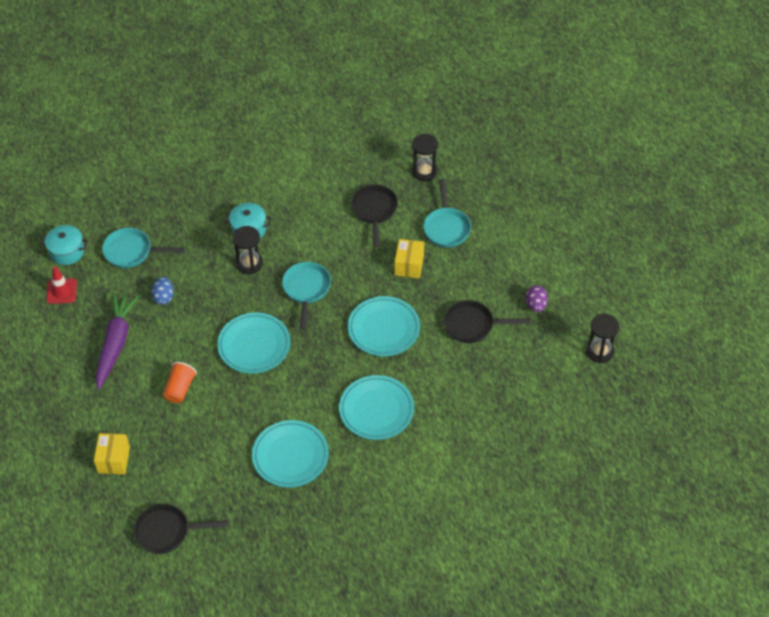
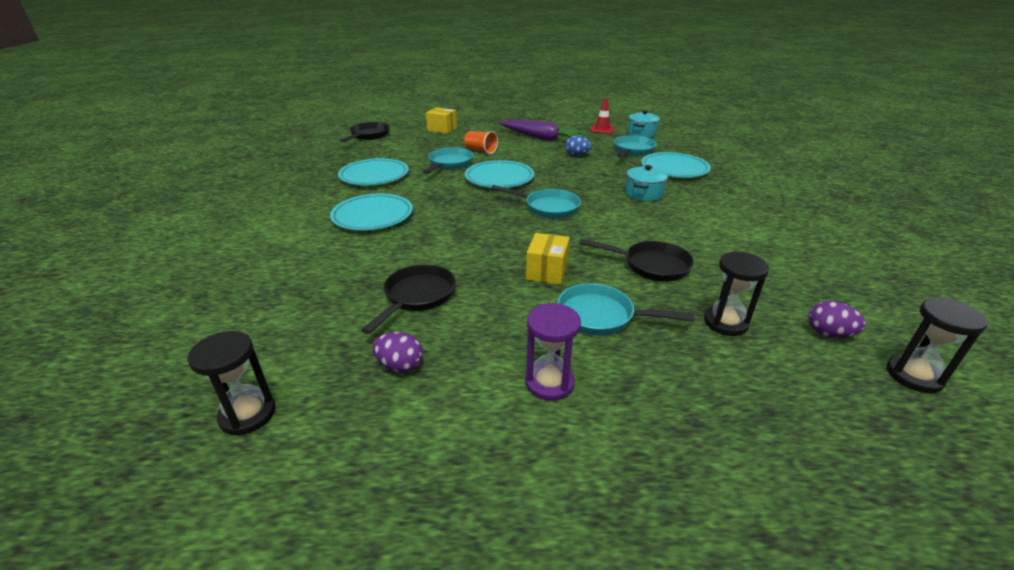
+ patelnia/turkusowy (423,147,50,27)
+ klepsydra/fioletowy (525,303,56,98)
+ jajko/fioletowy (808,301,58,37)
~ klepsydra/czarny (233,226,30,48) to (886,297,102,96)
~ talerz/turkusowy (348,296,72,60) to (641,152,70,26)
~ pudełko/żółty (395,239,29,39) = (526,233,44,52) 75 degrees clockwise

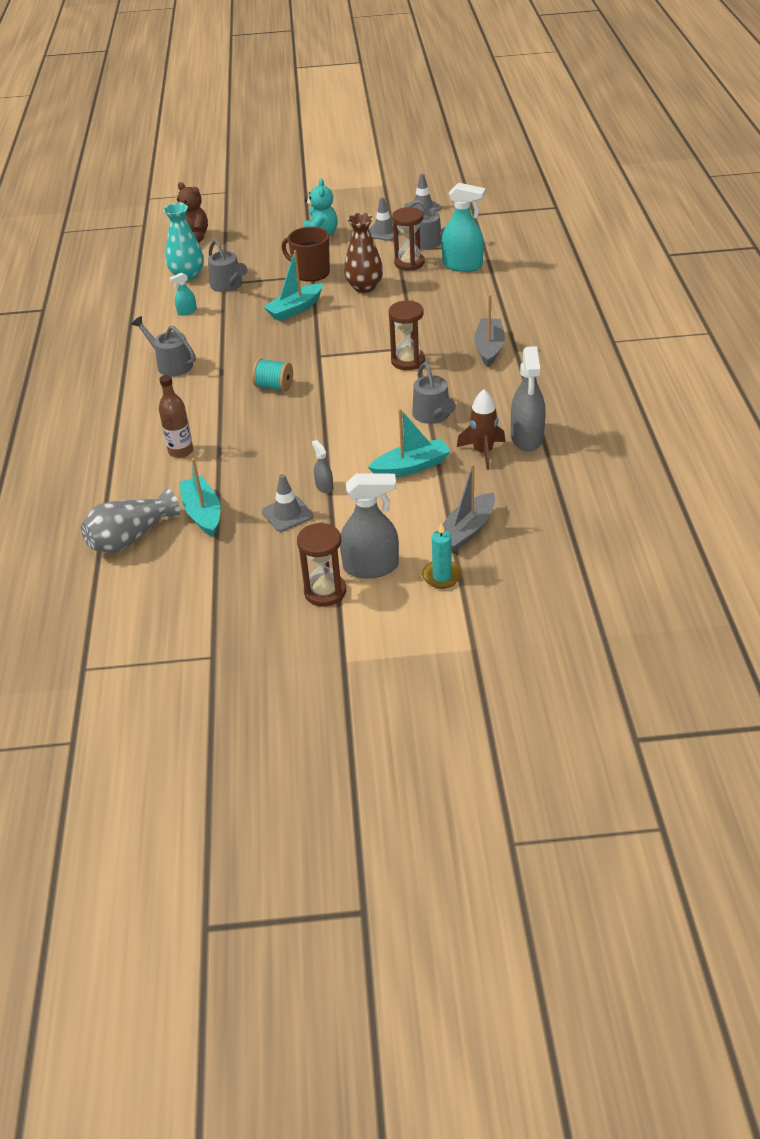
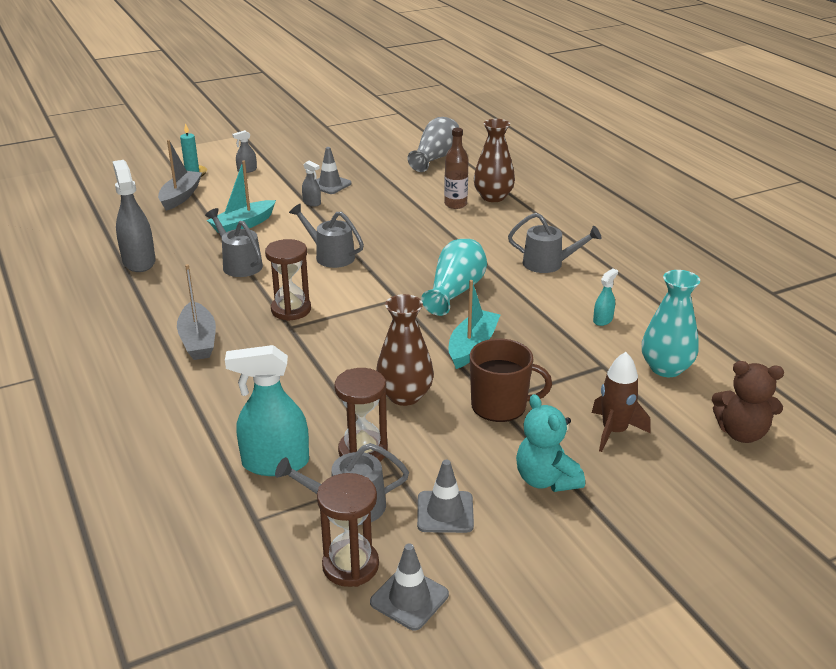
- łódka/turkusowy (179,458,41,79)
- szpulka/turkusowy (252,358,41,33)
+ wazon/turkusowy (421,239,66,77)
+ wazon/brązowy (474,119,41,83)
~ konewka/szary (208,239,40,53) to (289,204,75,64)
~ klepsydra/brązowy (297,522,49,85) to (317,473,62,114)
~ rakieta/brązowy (457,389,48,81) to (592,352,59,100)
~ spryskiwacz/szary (340,473,59,106) = (232,130,25,43) x0.48

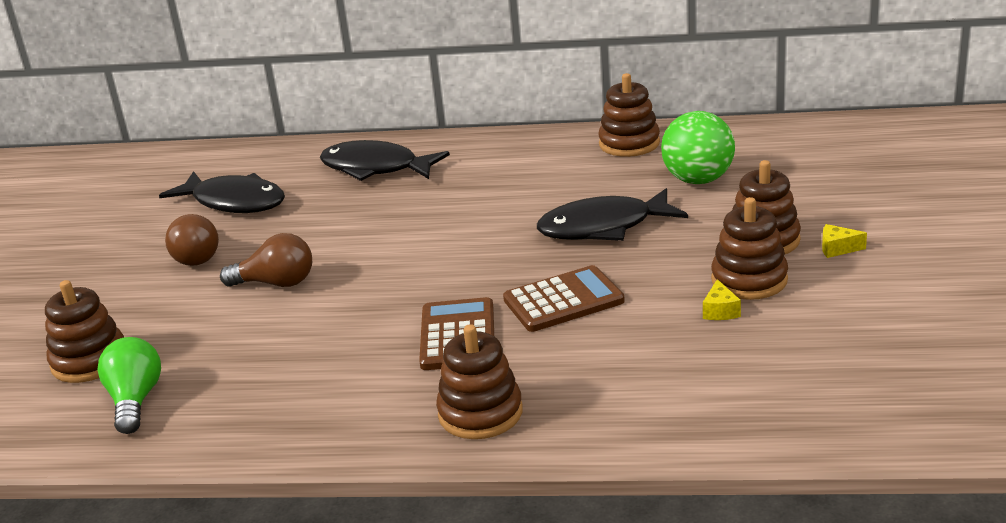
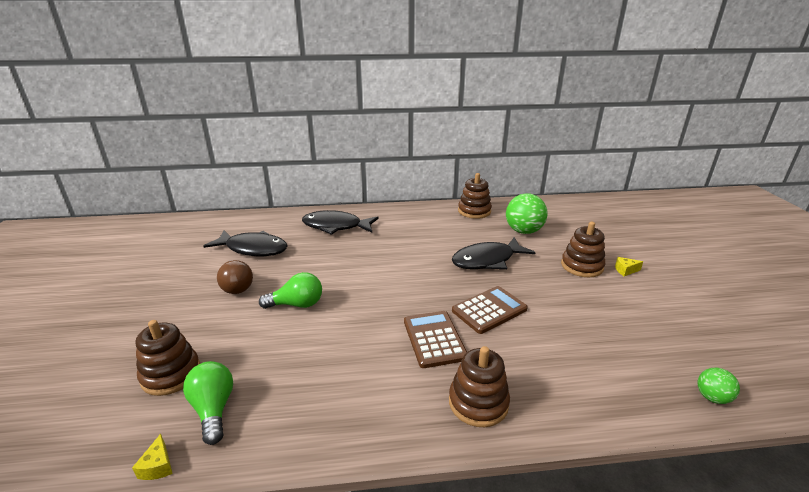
- zabawka nakładanka/brązowy (711,197,77,103)
+ piłka/zielony (698,368,42,36)
~ ser/żółty (703,279,38,41) to (132,434,41,46)
~ żarówka/brązowy (220,233,92,54) to żarówka/zielony (259,272,63,37)

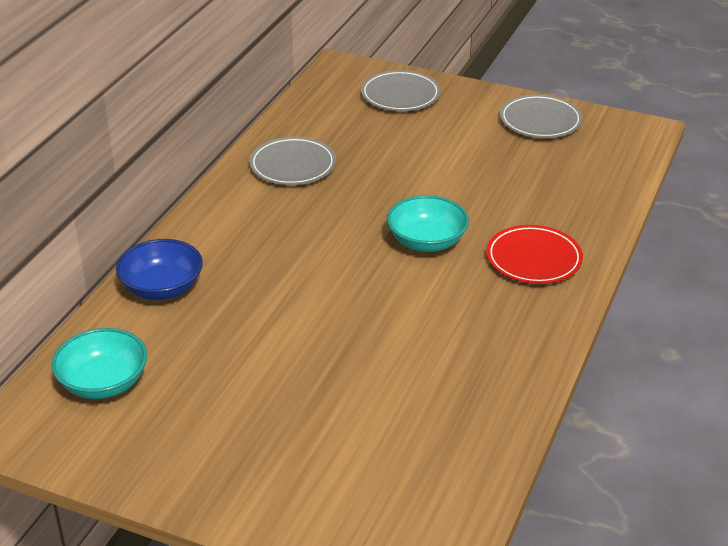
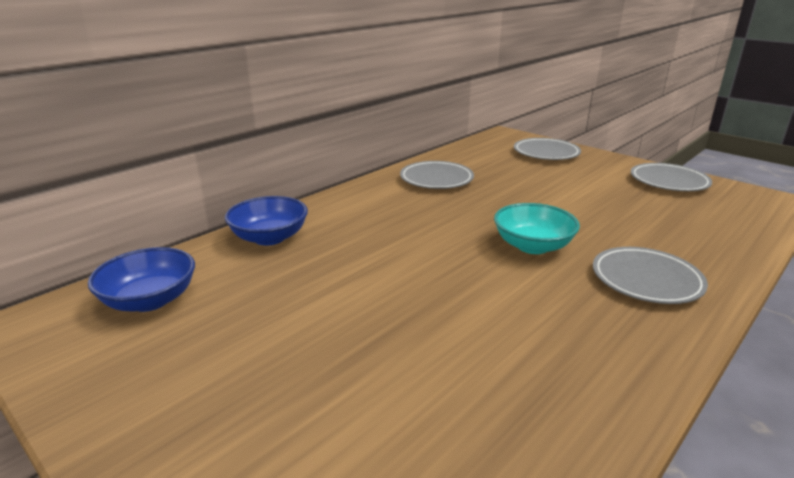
~ miska/turkusowy (51,328,96,71) to miska/niebieski (88,247,107,65)
~ talerz/czerwony (486,225,97,59) to talerz/szary (593,247,115,57)

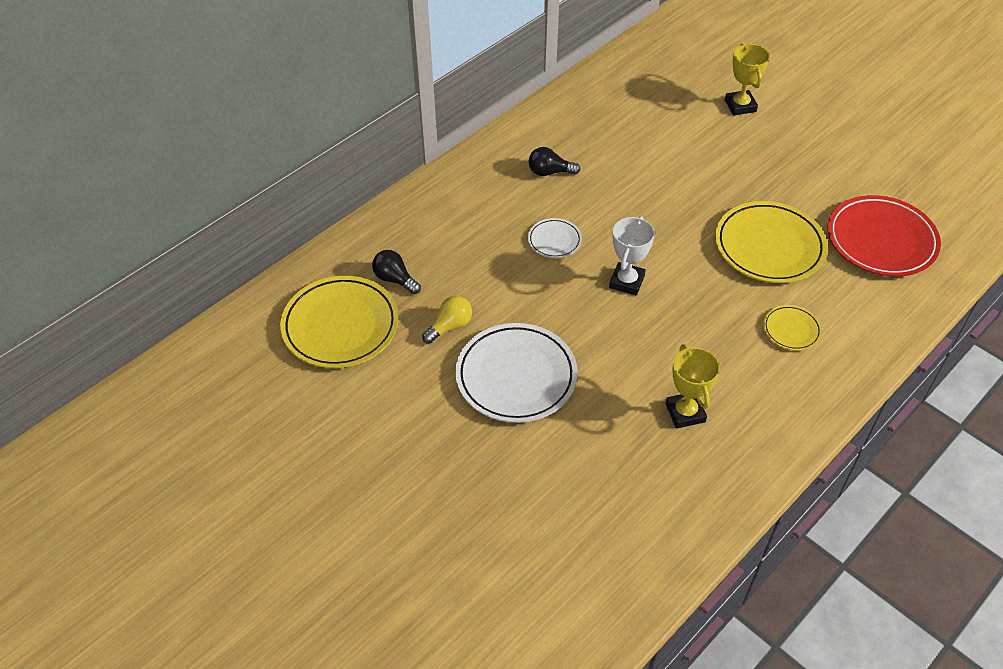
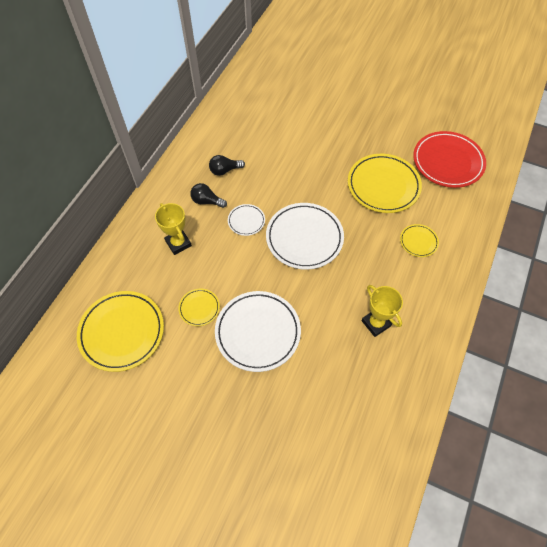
~ żarówka/czarny (372,250,49,44) to (190,183,37,25)
~ puchar/żółty (725,44,45,72) to (155,203,37,52)
~ żarówka/żółty (422,296,50,48) to talerz/żółty (178,289,42,37)
~ puchar/biały (609,216,46,80) to talerz/biały (266,203,78,67)

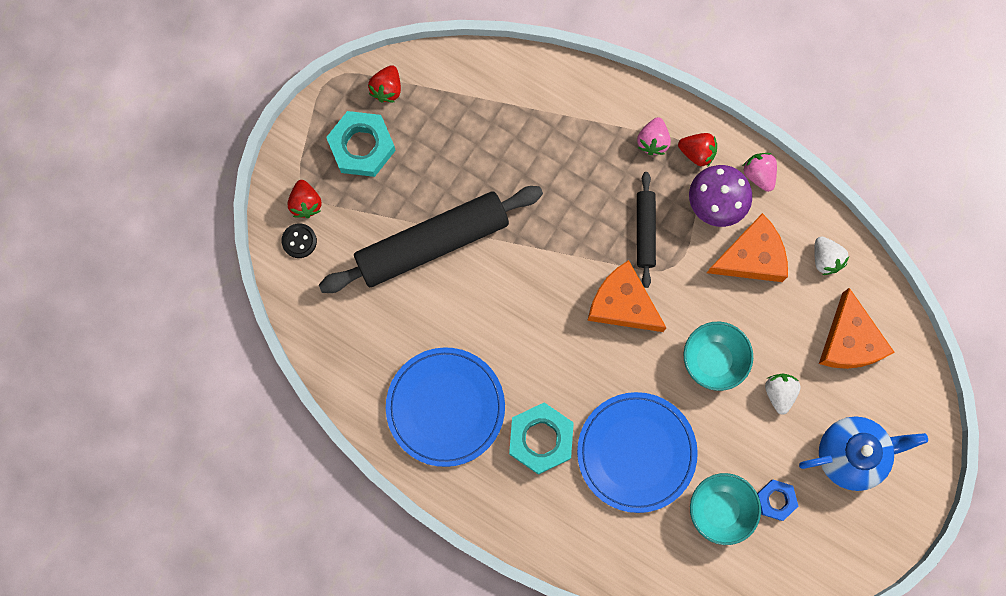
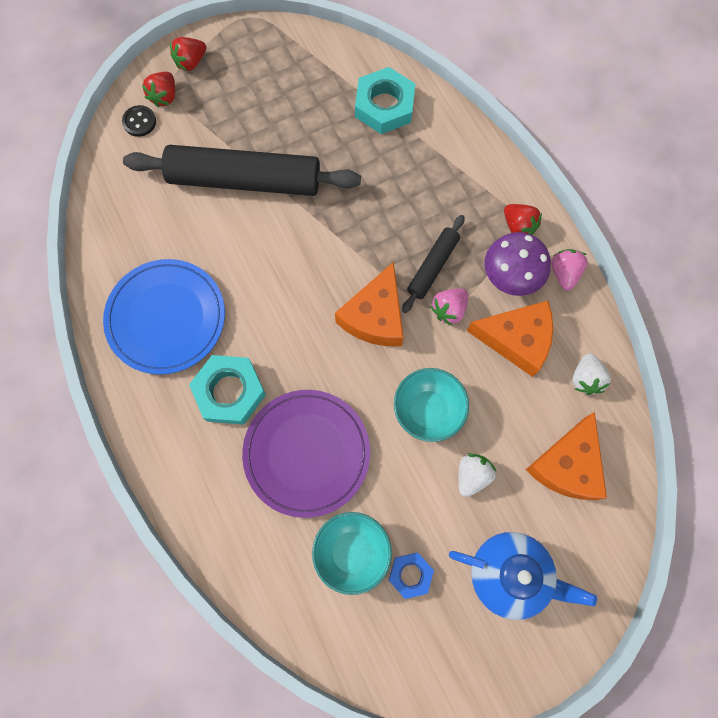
~ nakrętka/turkusowy (326,111,70,66) to (355,67,60,67)
~ truskawka/czerwony (368,65,33,37) to (170,37,36,34)
~ truskawka/różowy (637,117,34,38) to (430,289,38,37)
~ talerz/niebieski (577,392,121,121) to talerz/fioletowy (242,390,128,128)
~ ser/pomarańczowy (587,260,79,72) = (335,262,69,84) 135 degrees counterclockwise

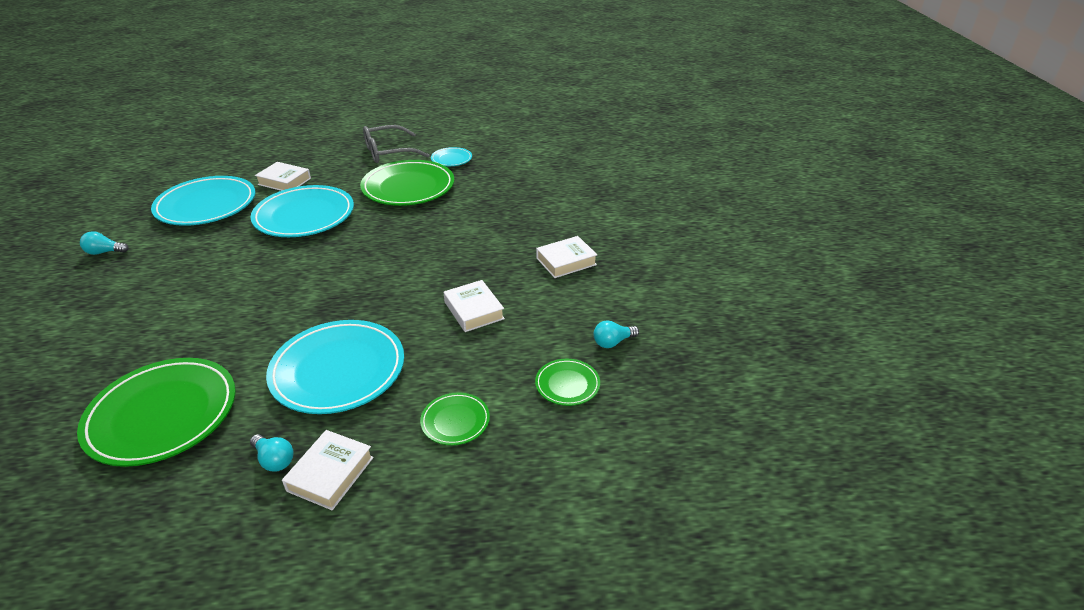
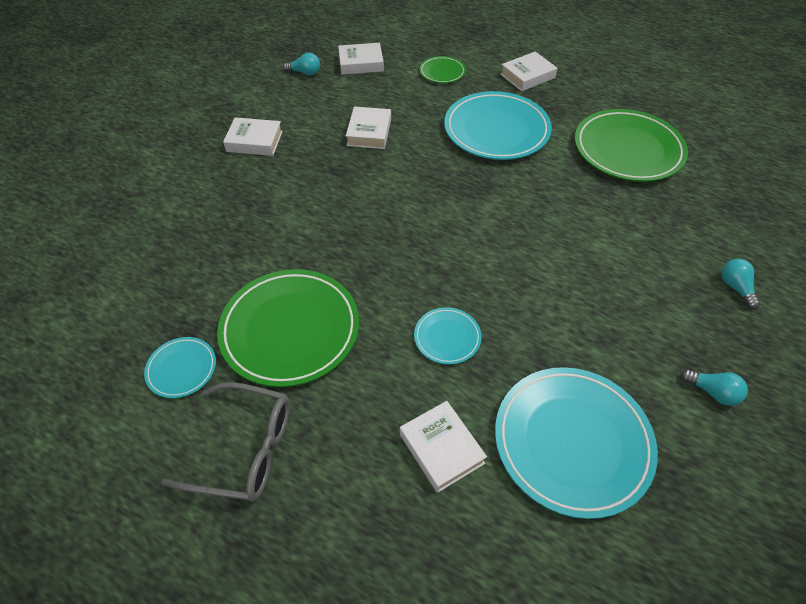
~ żarówka/turkusowy (250,434,44,38) to (721,259,39,50)
~ talerz/zielony (535,359,65,47) to książka/biały (338,43,46,32)
~ talerz/turkusowy (250,185,104,52) = (414,307,68,57) x0.48

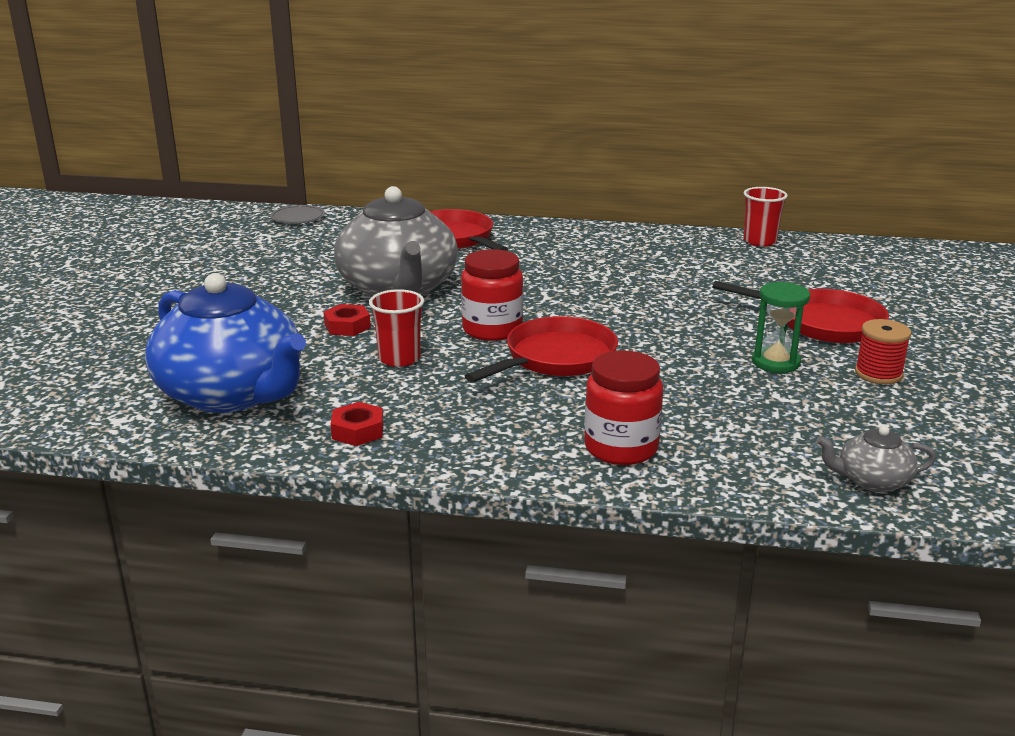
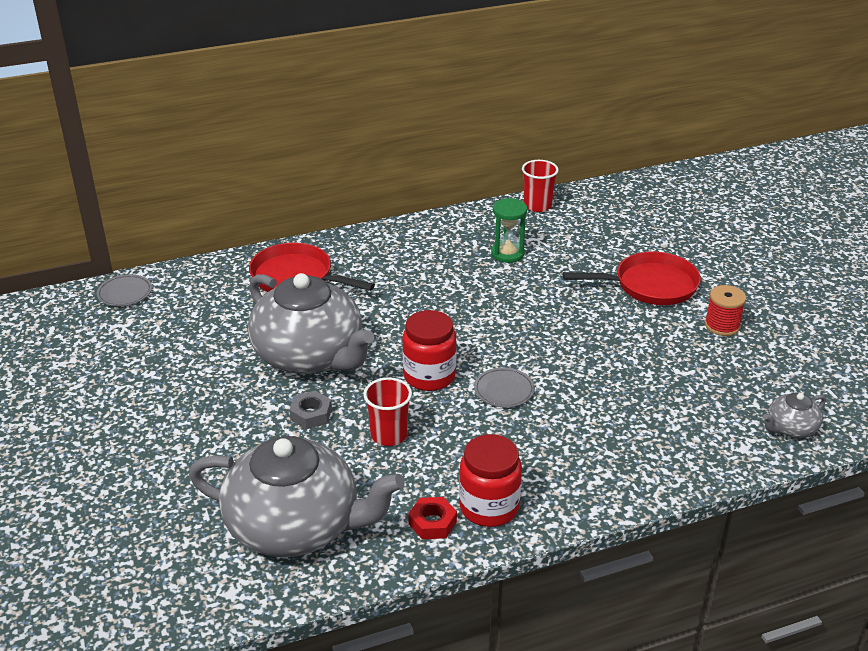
~ słoik/czerwony (584,350,79,115) to (459,434,63,93)
~ klepsydra/zielony (752,282,58,91) to (491,198,36,65)
~ patelnia/czerwony (465,316,153,66) to talerz/szary (474,368,61,40)
~ imbryk/niebieski (145,273,161,140) to imbryk/szary (189,436,215,121)
~ nakrętka/czerwony (324,304,47,32) to nakrętka/szary (289,391,43,38)

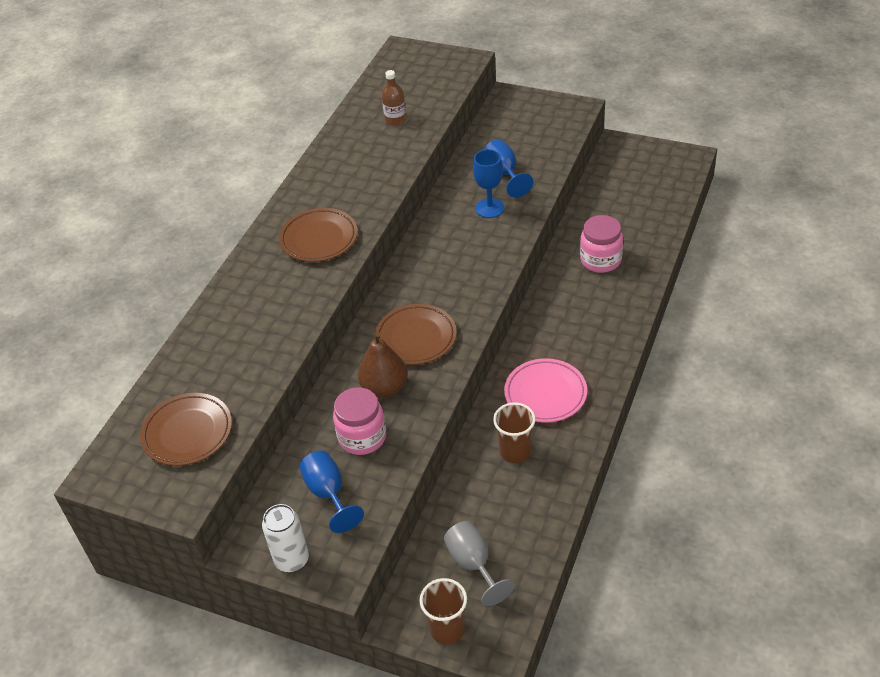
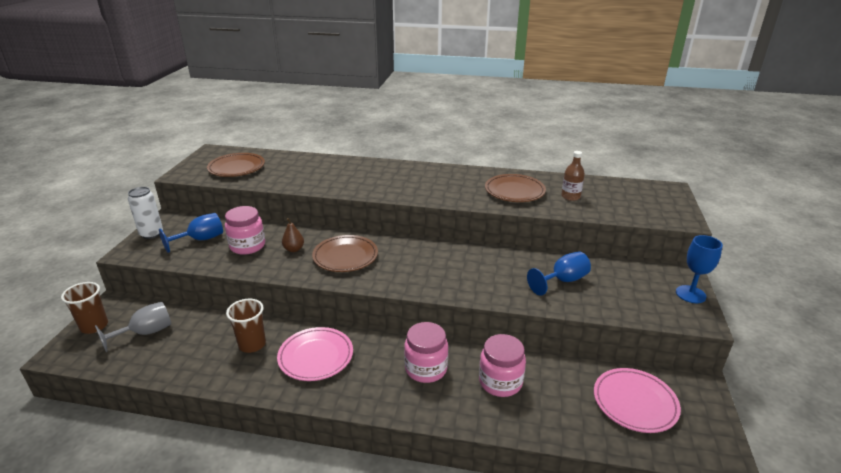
+ słoik/różowy (404,322,44,61)
+ talerz/różowy (594,368,87,65)
~ talerz/brązowy (279,208,79,54) to (485,174,61,28)
~ kielich/niebieski (473,149,31,69) to (676,235,47,68)
~ gruszka/brązowy (358,332,49,66) = (282,218,22,34) x0.59

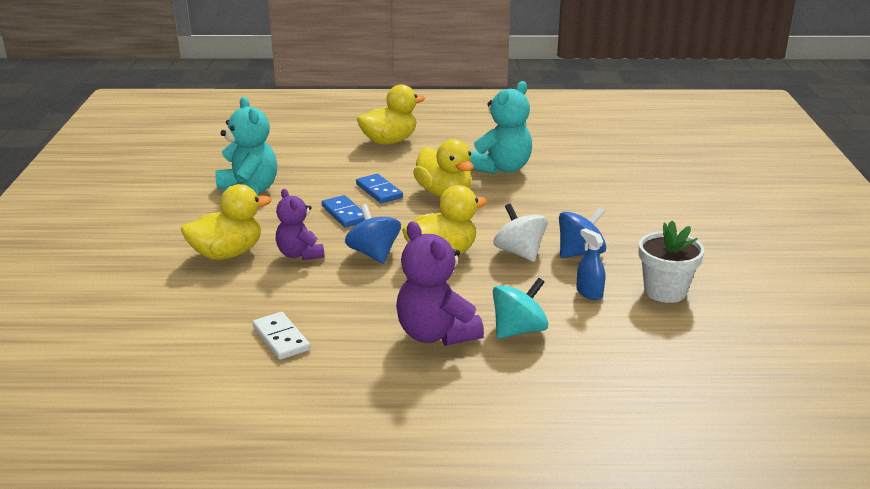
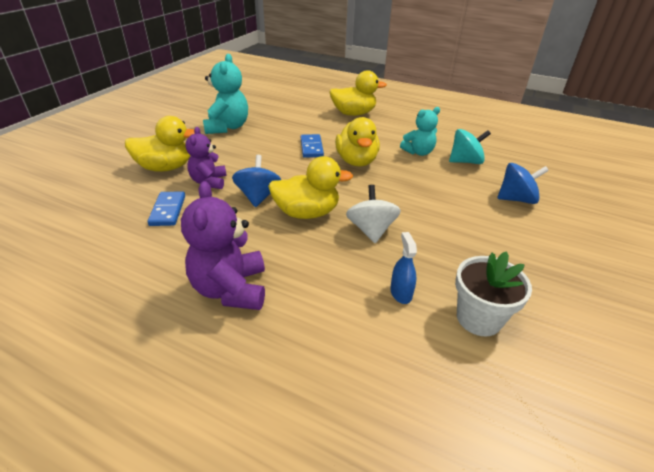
- kostka domina/biały (252,312,58,48)
~ kostka domina/niebieski (321,195,44,33) to (148,191,37,35)
~ bączek/turkusowy (493,278,55,61) to (449,129,42,35)
~ bączek/niebieski (559,207,47,51) to (497,163,52,41)
~ miś/turkusowy (470,81,62,93) = (400,107,40,49) x0.65

